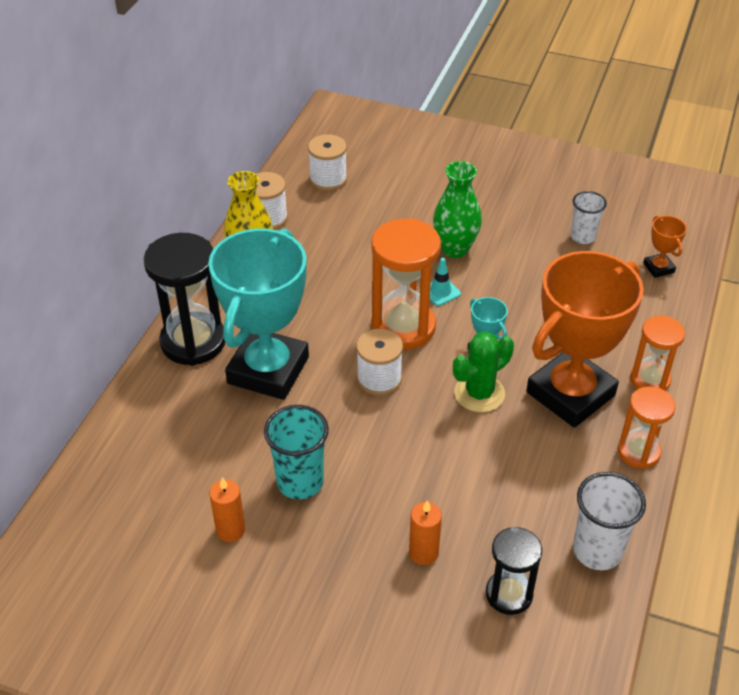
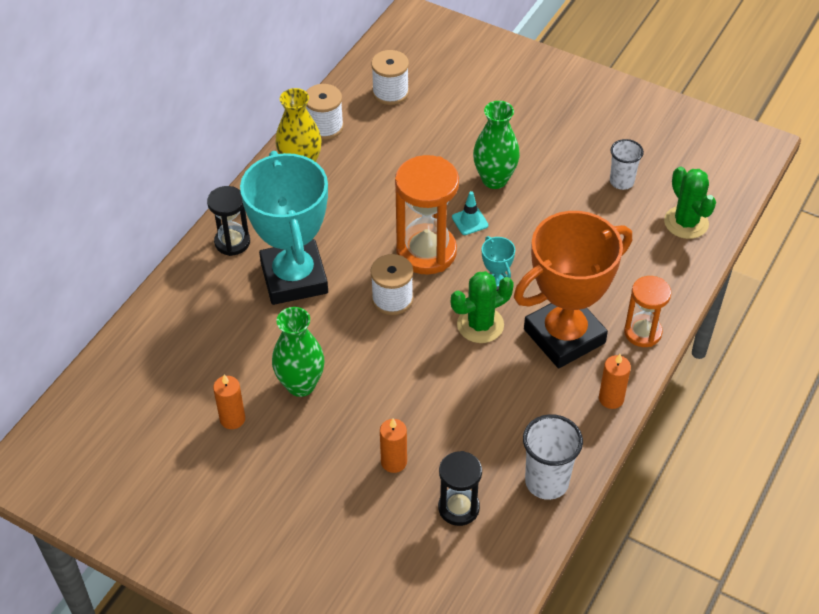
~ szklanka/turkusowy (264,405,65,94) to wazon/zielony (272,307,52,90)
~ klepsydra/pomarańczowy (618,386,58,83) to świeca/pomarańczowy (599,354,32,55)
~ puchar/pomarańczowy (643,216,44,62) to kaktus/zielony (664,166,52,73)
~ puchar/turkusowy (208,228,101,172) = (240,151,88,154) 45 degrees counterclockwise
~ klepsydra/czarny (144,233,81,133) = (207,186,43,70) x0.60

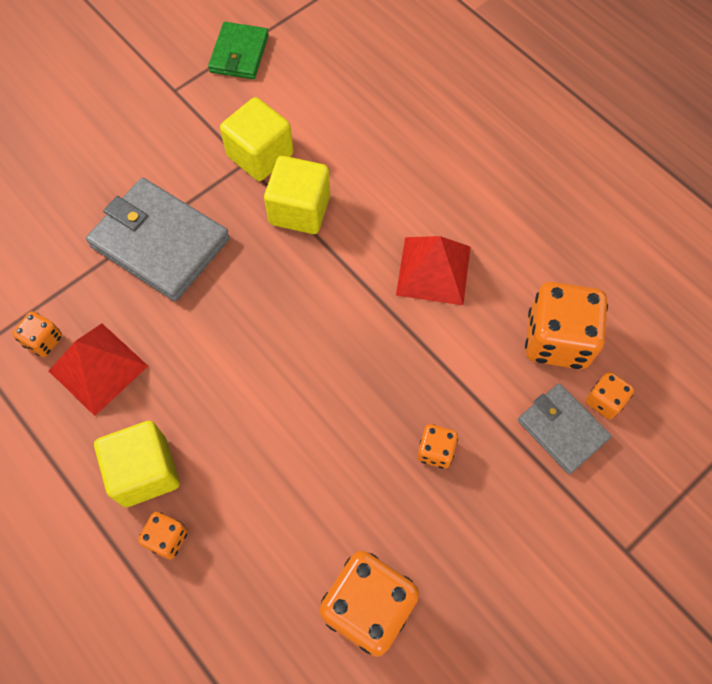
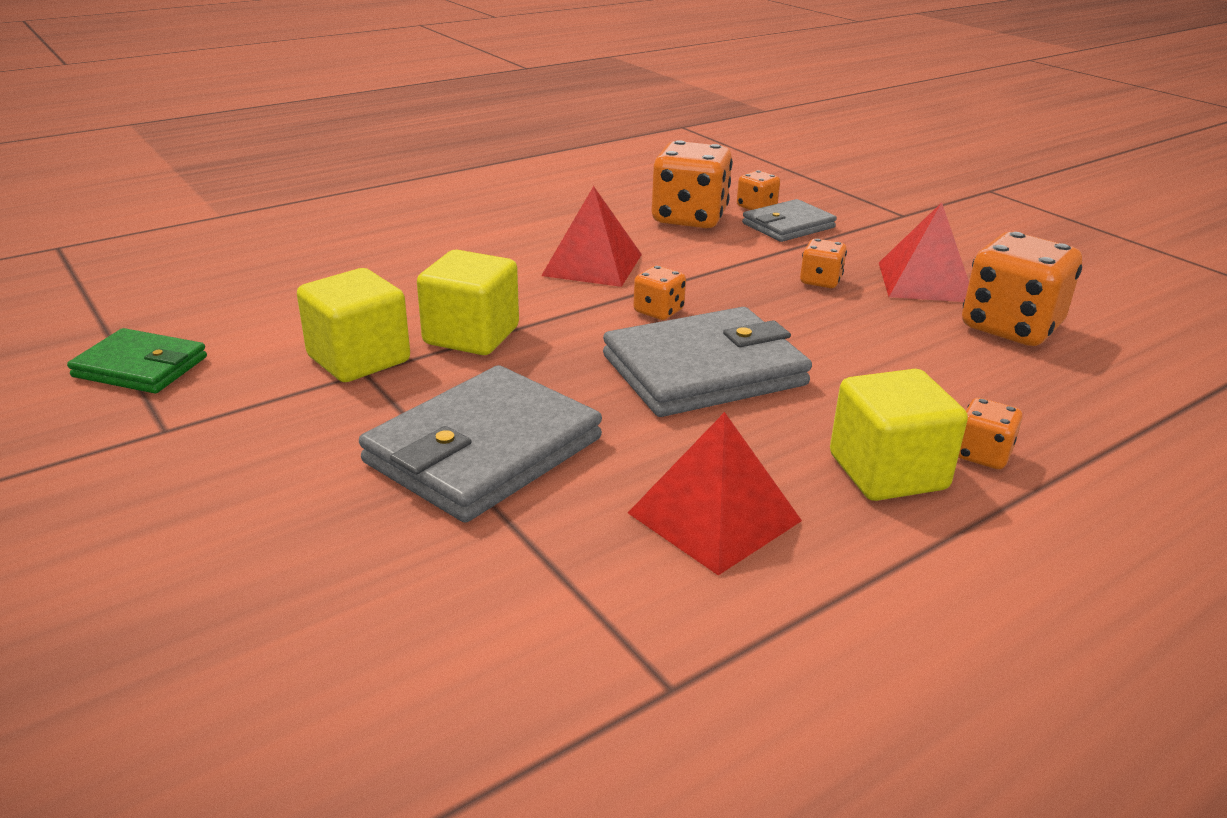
+ portfel/szary (603,307,209,110)
+ piramida/czerwony (879,202,90,100)
~ kostka do gry/pomarańczowy (12,311,50,46) to (633,266,53,54)

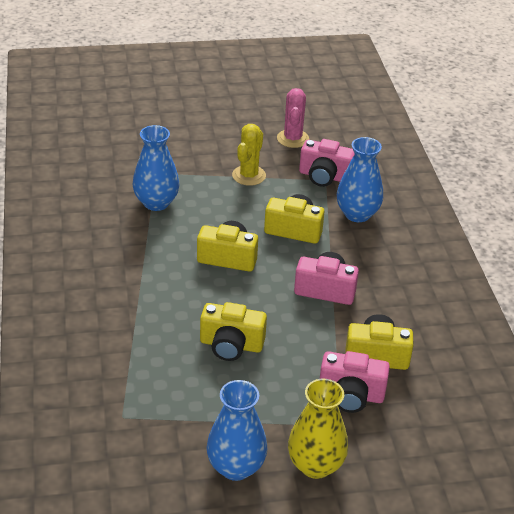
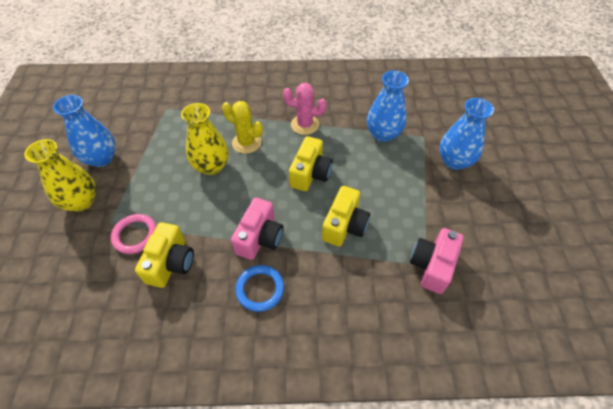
+ pierścień/niebieski (235,265,49,47)
~ kaktus/żółty (232,124,34,62) to (222,101,41,53)
~ kaktus/różowy (277,88,32,60) to (283,83,44,52)
~ wazon/niebieski (337,137,46,85) to (439,98,55,72)
~ aparat fotograficzny/żółty (200,302,67,59) to wazon/żółty (181,103,48,72)
~ aparat fotograficzny/różowy (320,351,70,62) to pierścień/różowy (111,214,46,40)

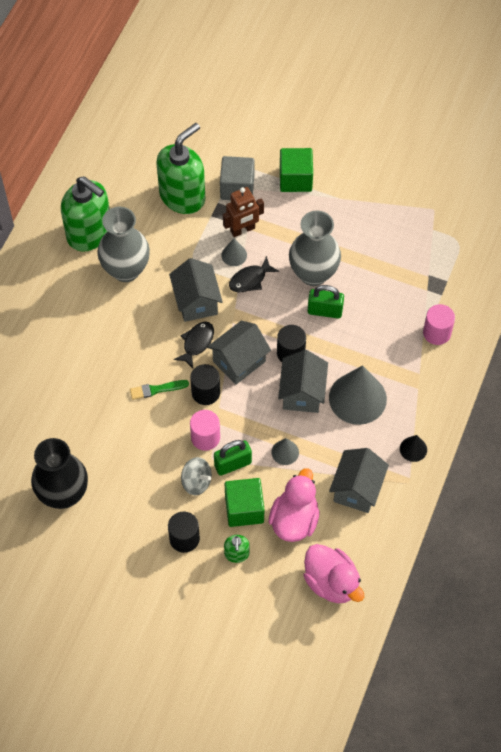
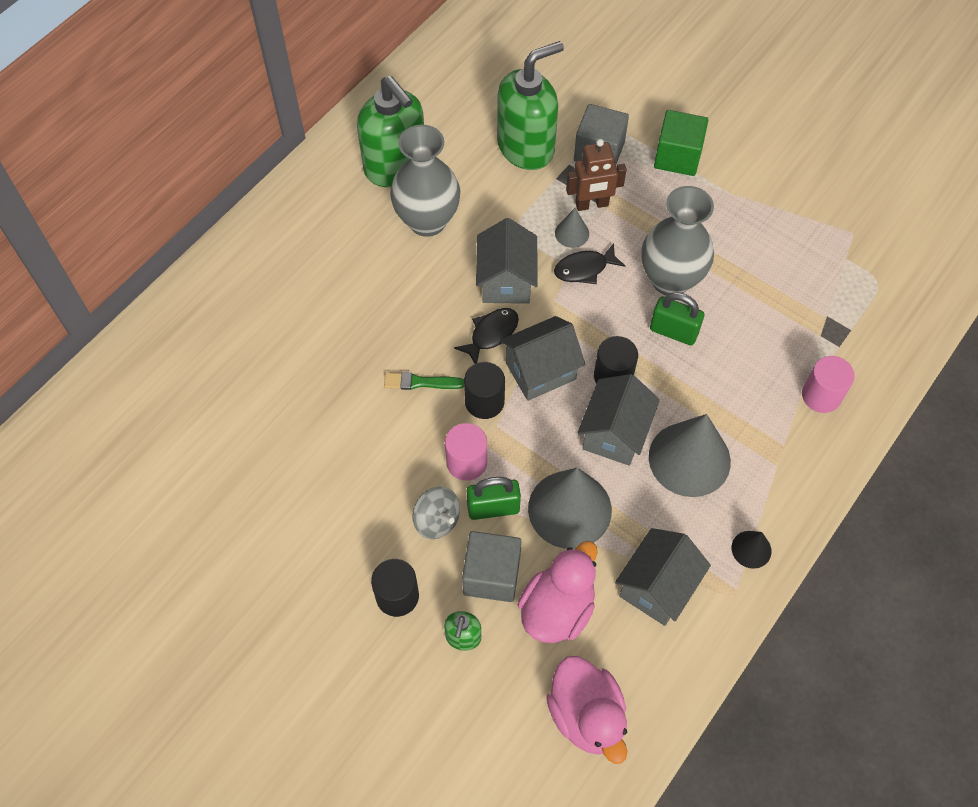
- wazon/czarny (31,438,57,71)
~ sześcian/zielony (225,478,39,49) to sześcian/szary (462,531,59,71)
~ stożek/szary (272,438,27,27) = (528,468,84,81) x2.14

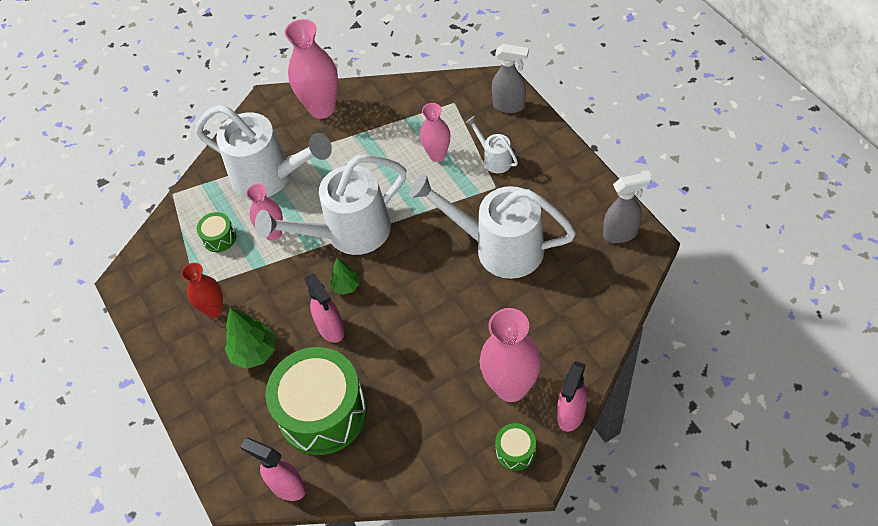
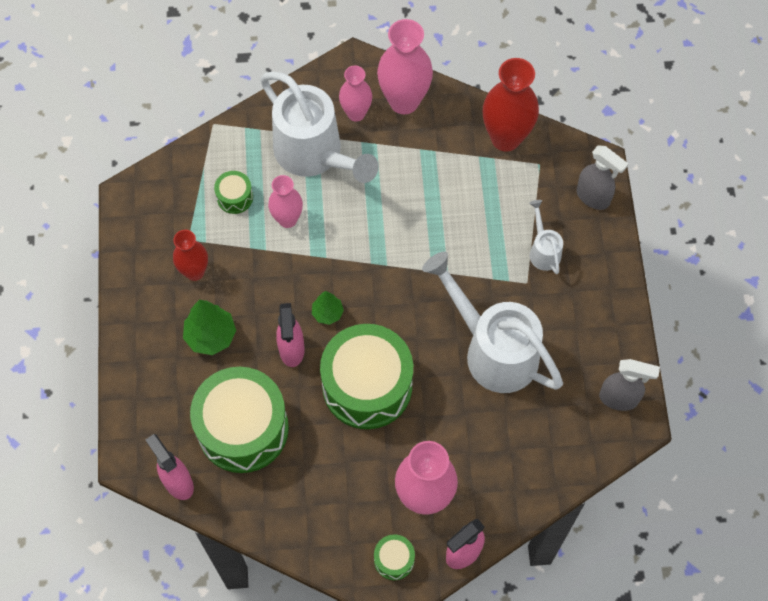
- konewka/biały (255,155,152,100)
+ bęben/zielony (320,324,93,105)
+ wazon/czerwony (483,58,56,94)
~ wazon/różowy (420,103,31,59) to (339,65,33,57)

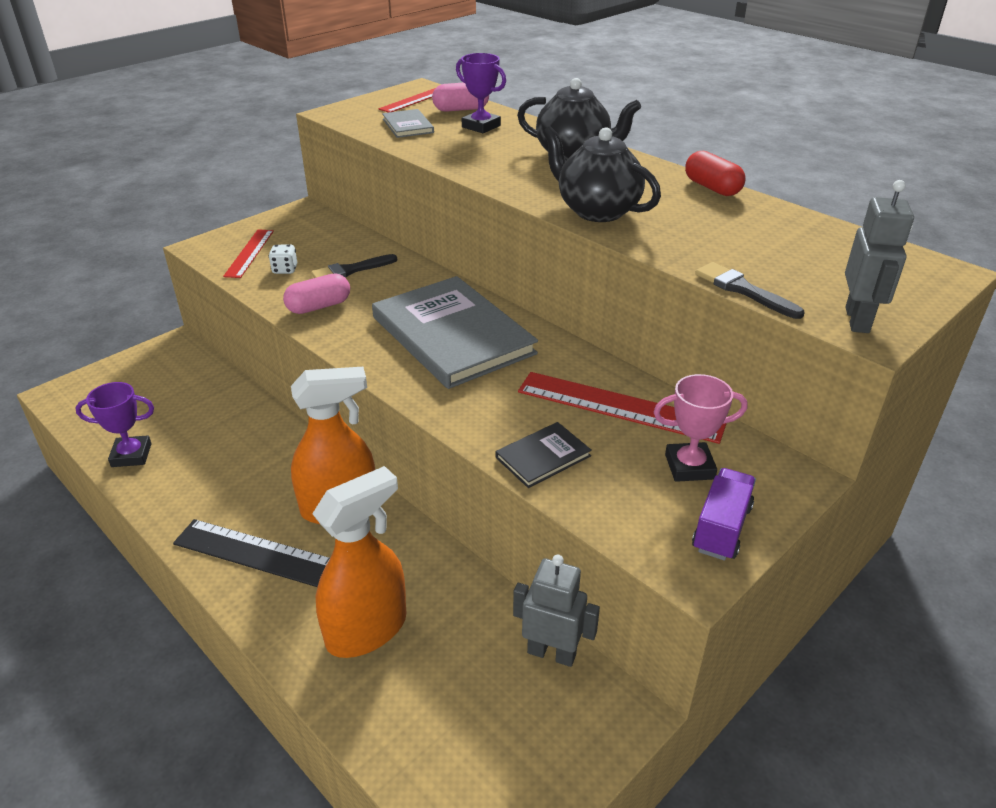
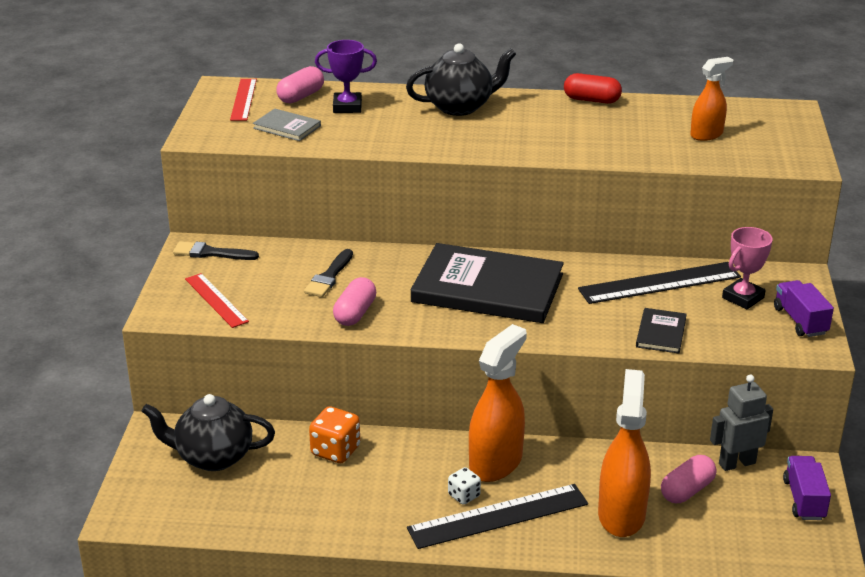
- puchar/fioletowy (75,382,79,85)
- robot/szary (845,180,69,153)
+ kostka do gry/pomarańczowy (309,407,51,56)
+ kapsułka/różowy (661,455,55,48)
+ spryskiwacz/pomarańczowy (690,57,43,84)
+ ciężarówka/fioletowy (783,456,48,64)
~ kostka do gry/biały (269,245,28,29) to (448,467,33,38)
~ imbryk/czarny (543,126,118,96) to (142,394,133,77)
~ pędzel/czarny (695,262,110,57) to (173,241,86,19)
~ książka/szary (372,276,166,113) to książka/czarny (411,243,153,80)
~ linijka/czerwony (518,372,209,72) to linijka/czarny (578,262,163,42)

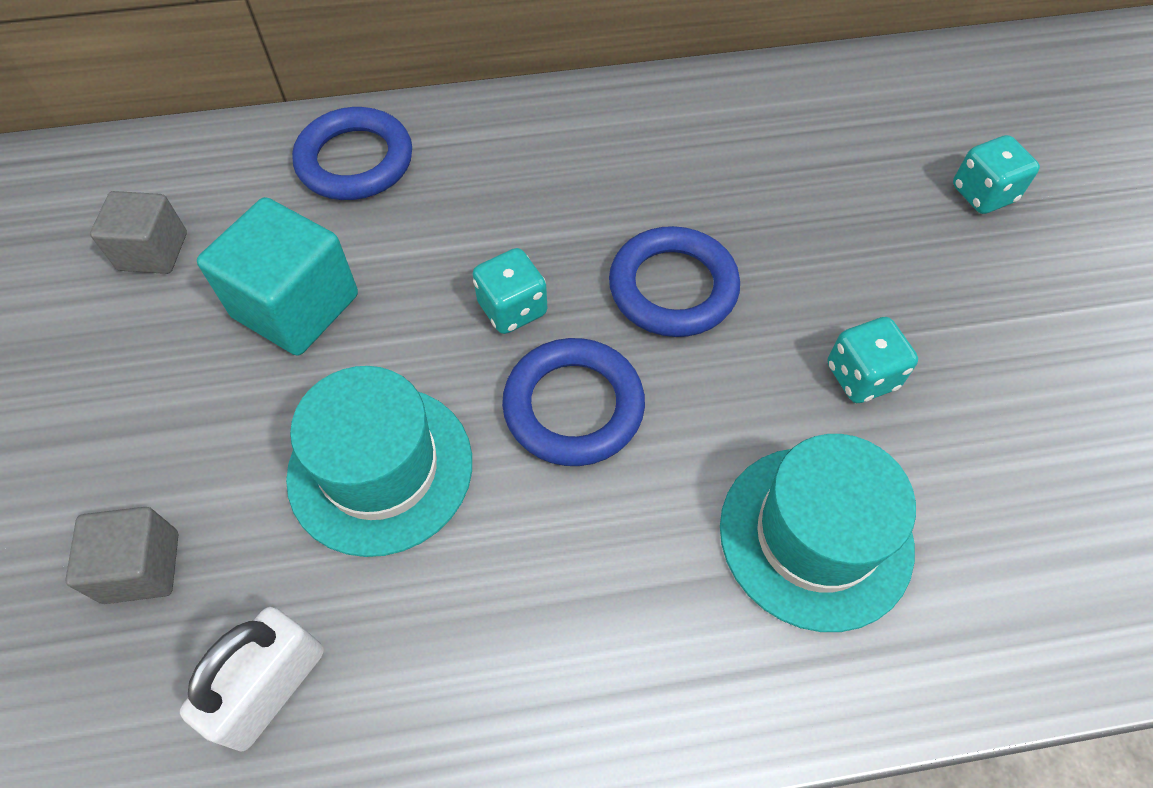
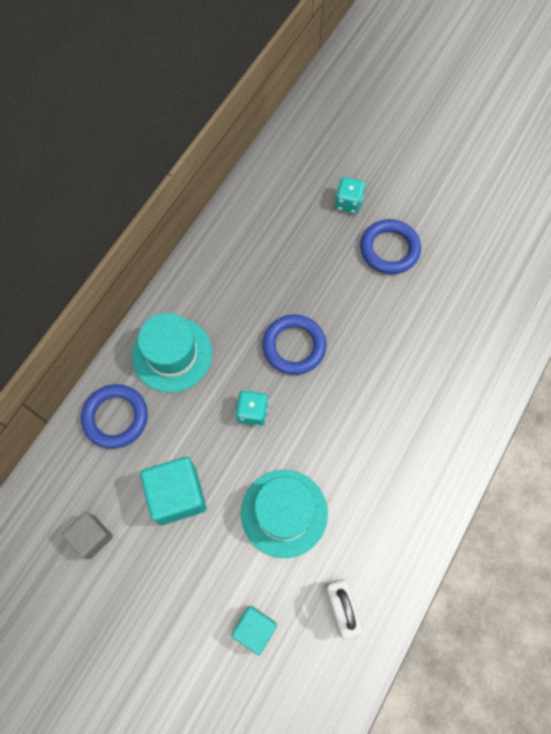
- kostka do gry/turkusowy (828,317,90,86)
~ pierścień/niebieski (502,338,143,128) to (360,219,61,55)
~ kapelusz/turkusowy (720,434,196,198) to (132,313,80,80)
~ sześcian/szary (65,507,113,97) to sześcian/turkusowy (231,606,46,49)

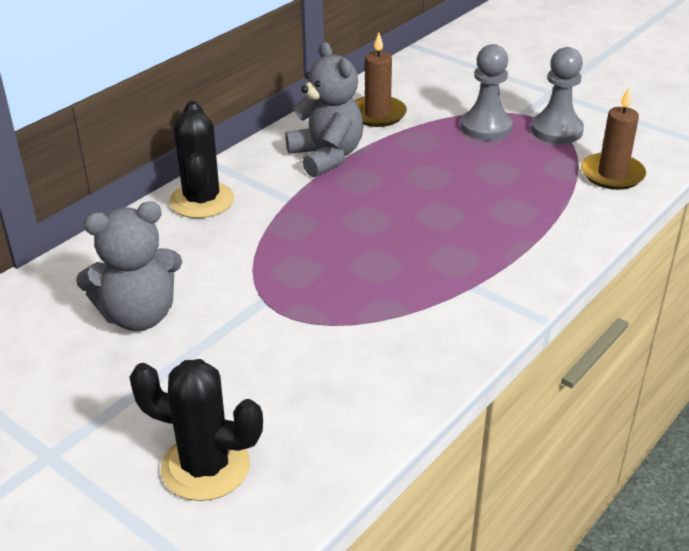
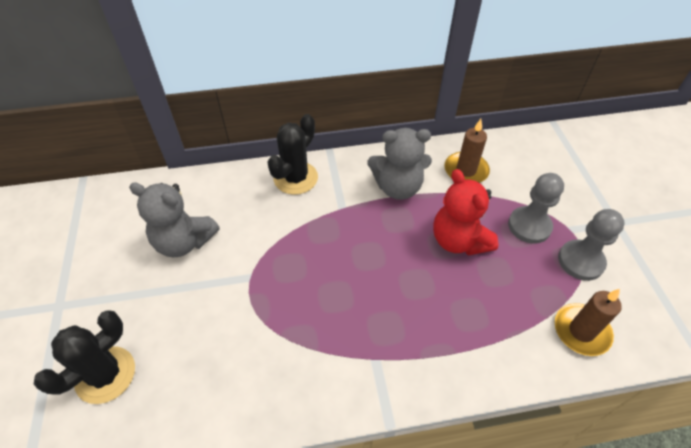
+ miś/czerwony (433,169,66,87)
~ kaktus/czarny (129,359,134,142) = (34,310,101,94) 75 degrees clockwise
~ miś/szary (285,42,78,135) = (368,128,64,72) 75 degrees clockwise

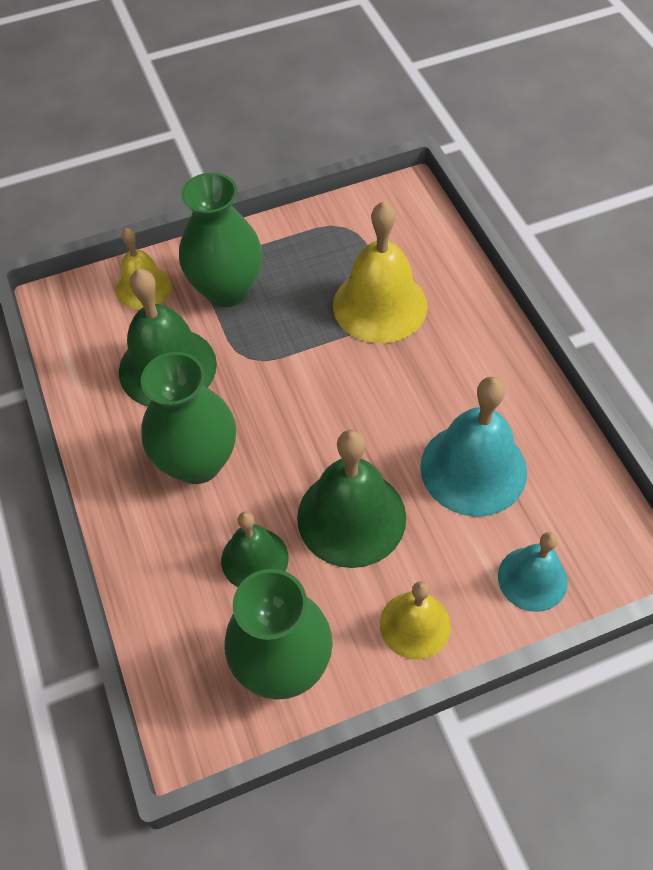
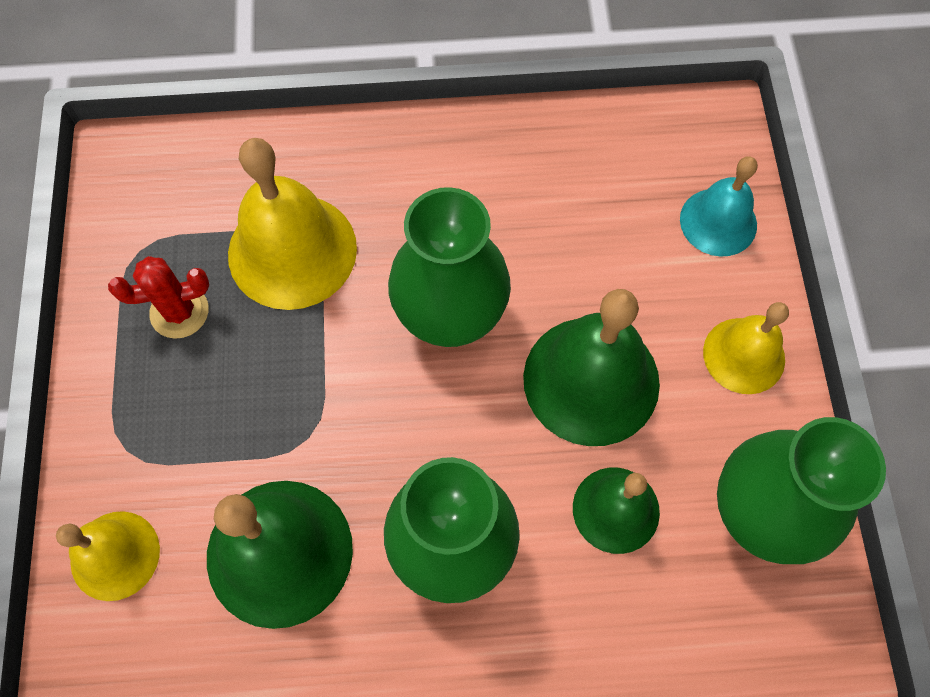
- dzwonek/turkusowy (420,377,107,140)
+ kaktus/czerwony (108,256,101,83)
~ wazon/zielony (179,172,84,135) to (388,187,123,160)

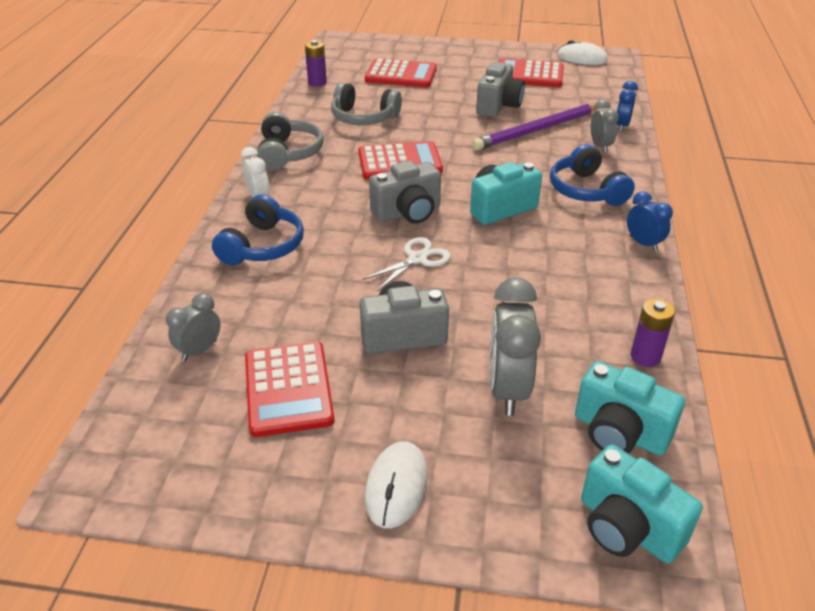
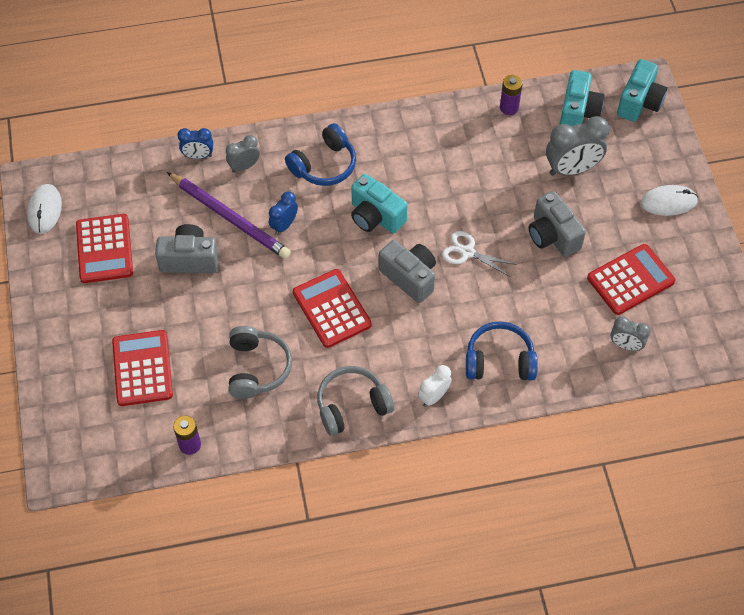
~ budzik/niebieski (627,191,46,61) to (269,192,29,43)

